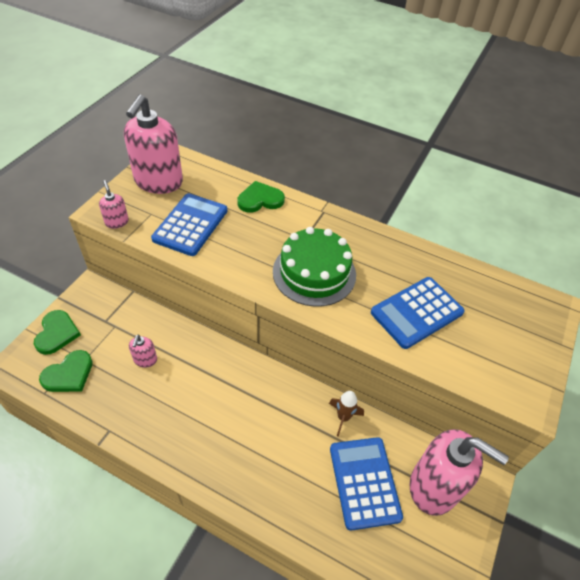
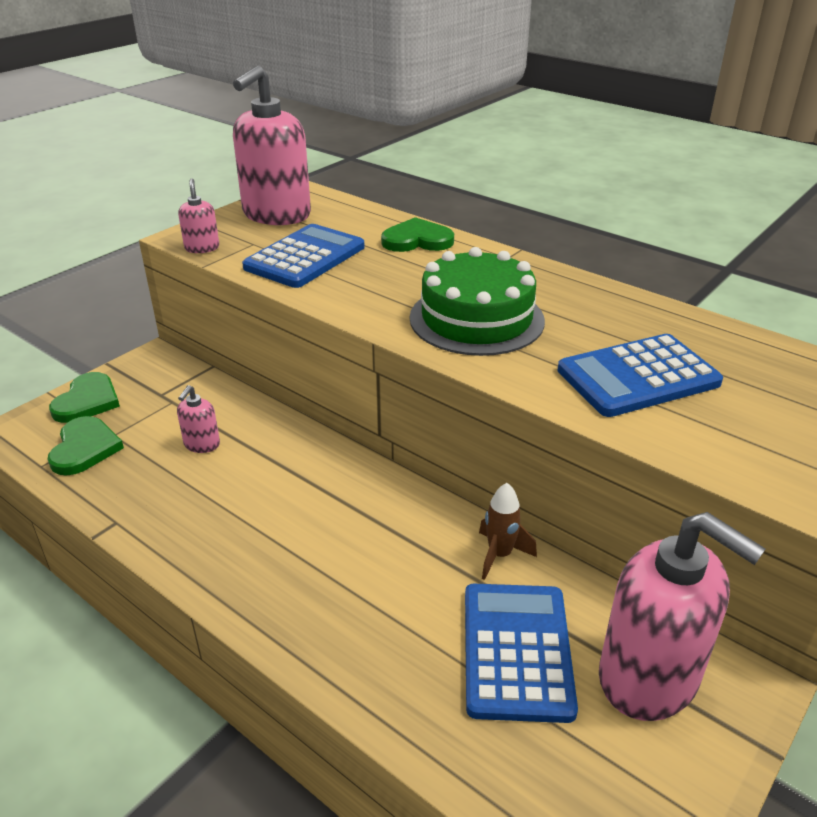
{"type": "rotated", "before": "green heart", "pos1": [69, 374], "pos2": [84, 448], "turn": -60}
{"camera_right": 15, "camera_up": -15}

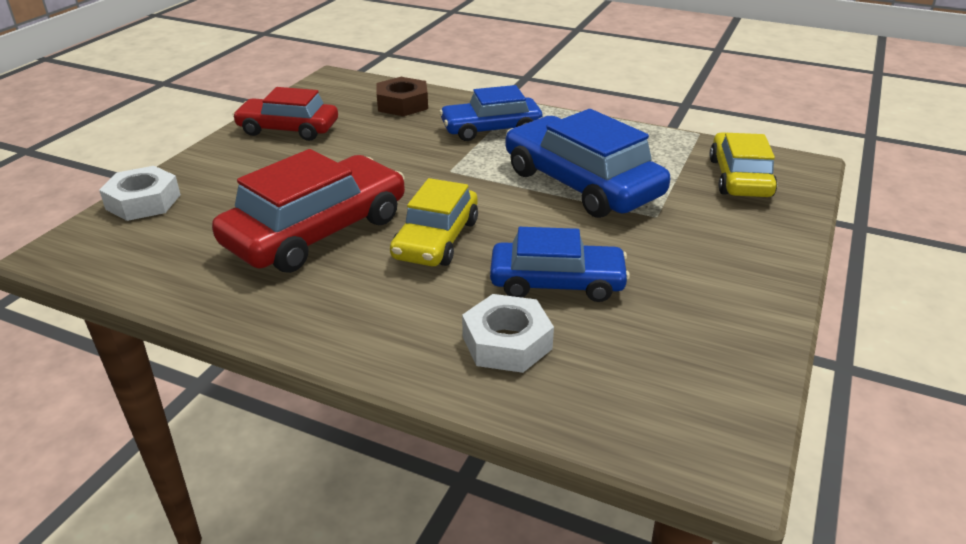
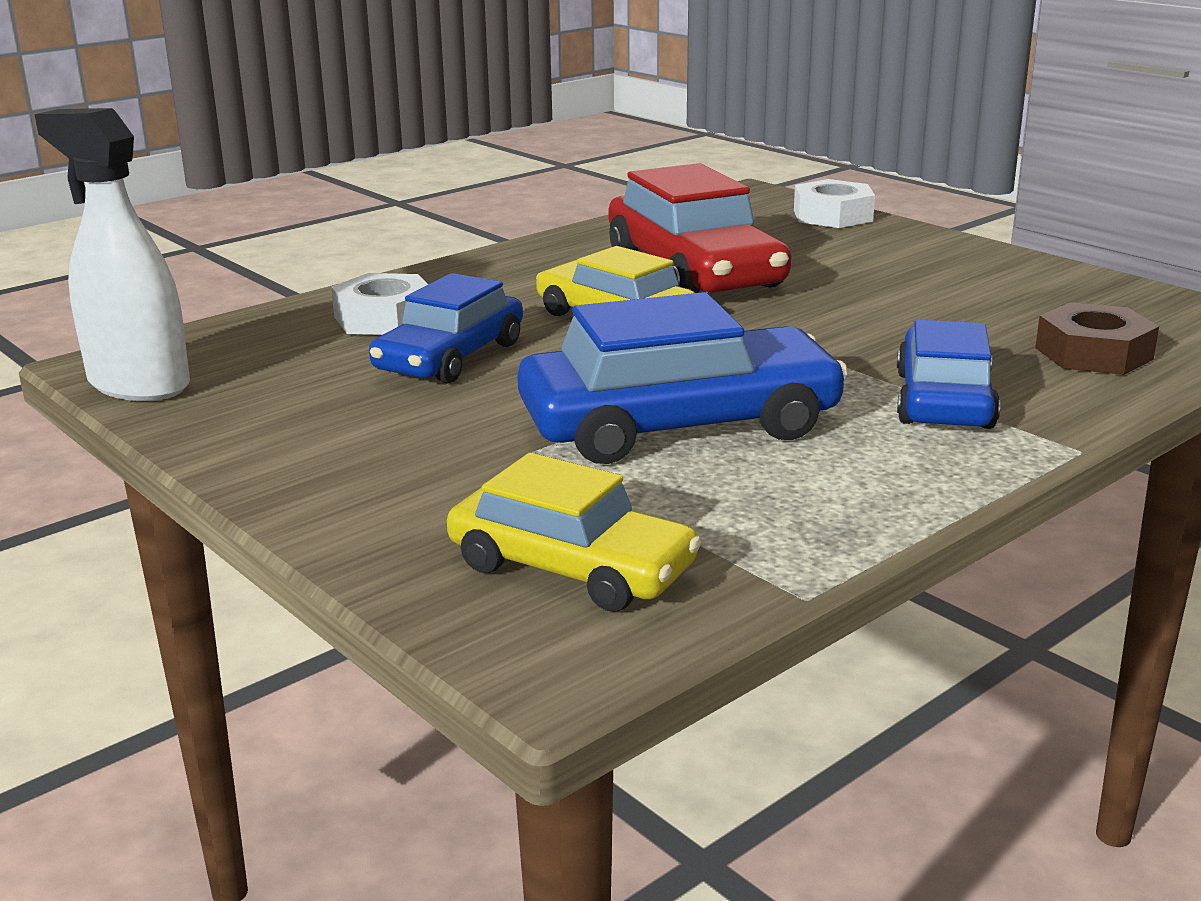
{"type": "new", "after": "white spray bottle", "pos2": [138, 384]}
{"type": "gone", "before": "red car", "pos1": [288, 129]}
{"camera_right": 115, "camera_up": -10}

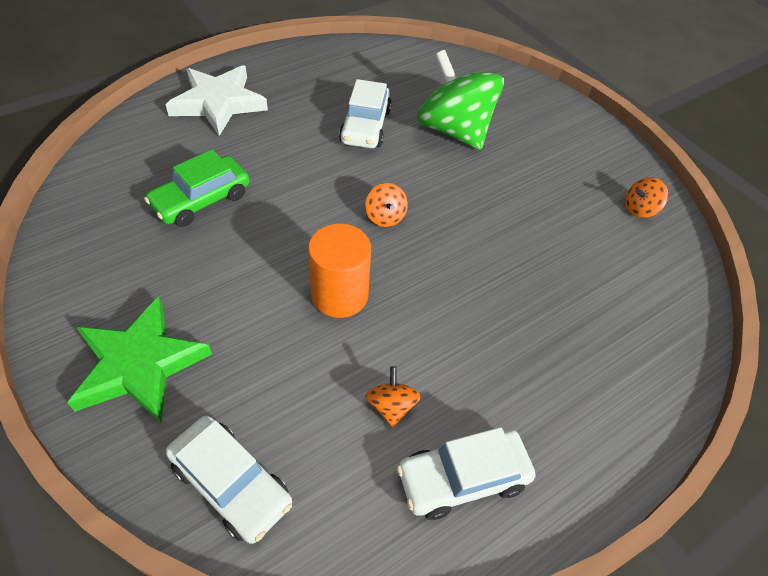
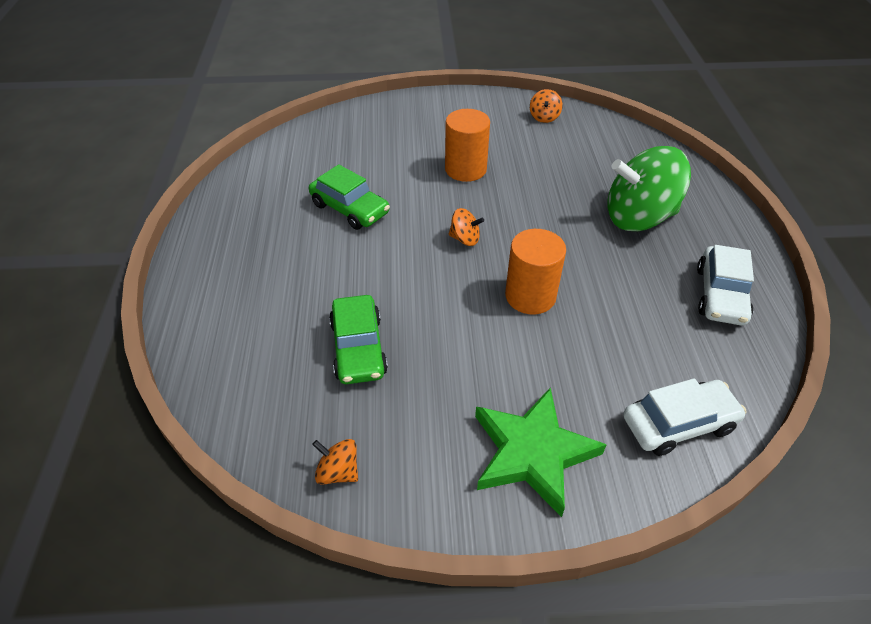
{"type": "repainted", "before": "white car", "after": "green car", "pos1": [365, 126], "pos2": [350, 209]}
{"type": "shifted", "before": "orange spinning top", "pos1": [391, 406], "pos2": [338, 471]}
{"type": "new", "after": "orange cylinder", "pos2": [465, 169]}
{"type": "shifted", "before": "green spinning top", "pos1": [454, 130], "pos2": [638, 217]}
{"type": "gone", "before": "white star", "pos1": [218, 103]}
{"camera_right": -55, "camera_up": -5}

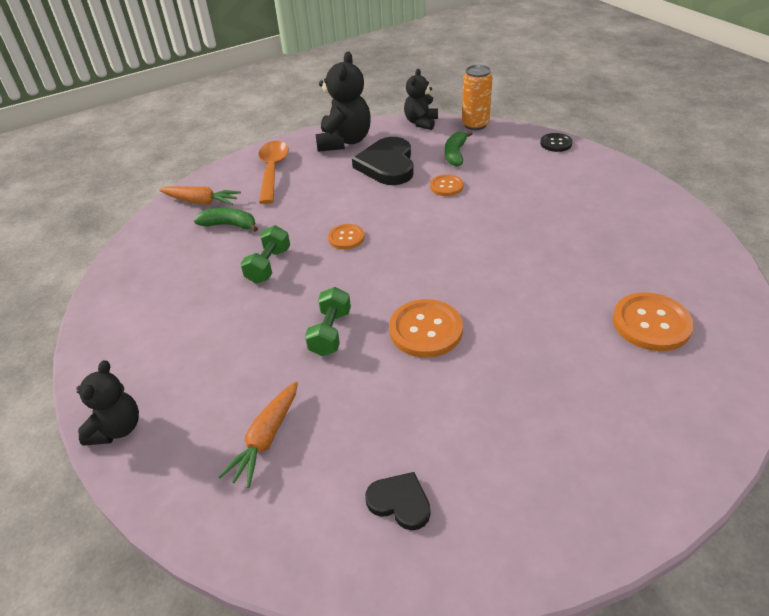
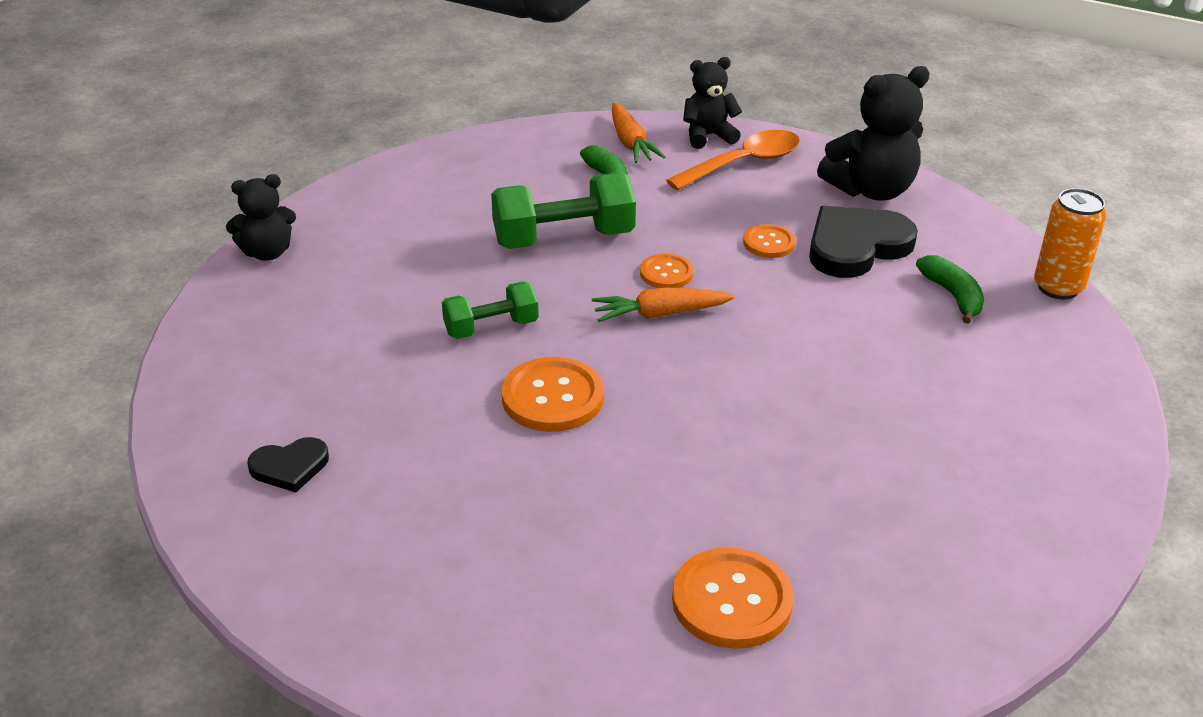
{"type": "rotated", "before": "black heart", "pos1": [400, 502], "pos2": [290, 467], "turn": 75}
{"type": "scaled", "before": "green dumbbell", "pos1": [268, 265], "pos2": [563, 238], "scale": 1.64}
{"type": "shifted", "before": "orange carrot", "pos1": [266, 439], "pos2": [659, 314]}
{"type": "shifted", "before": "black teddy bear", "pos1": [421, 123], "pos2": [708, 136]}
{"type": "shifted", "before": "orange button", "pos1": [446, 186], "pos2": [769, 243]}
{"type": "rotated", "before": "green banana", "pos1": [455, 154], "pos2": [953, 295], "turn": 90}
{"type": "gone", "before": "black button", "pos1": [556, 143]}
{"camera_right": 55, "camera_up": -5}

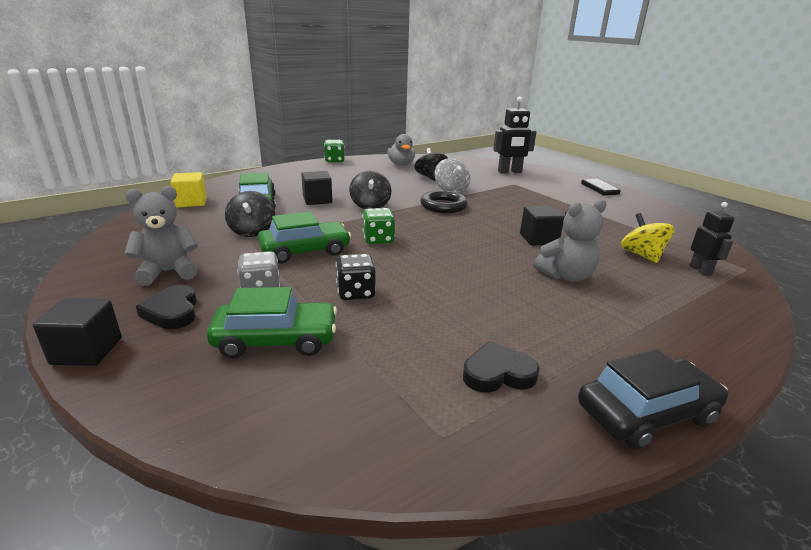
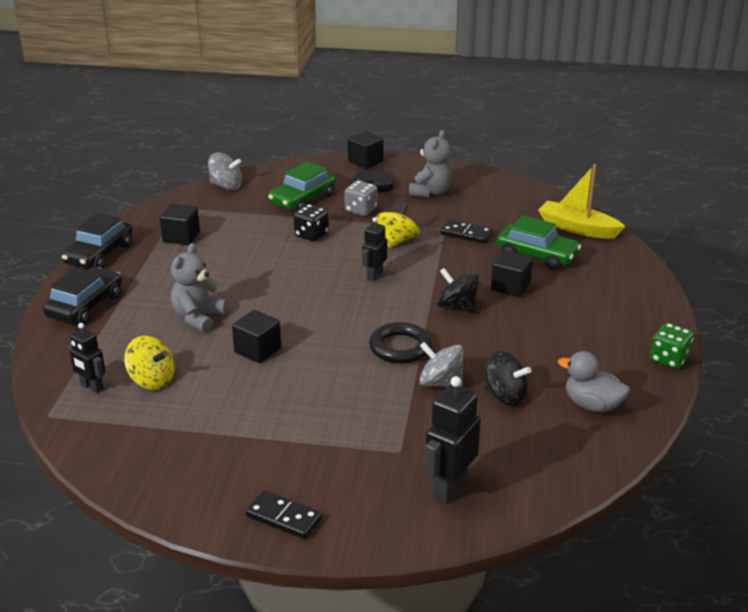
{"type": "new", "after": "black car", "pos2": [85, 305]}
{"type": "swapped", "before": "black heart", "after": "black cube", "pos1": [498, 373], "pos2": [181, 237]}
{"type": "new", "after": "grey spinning top", "pos2": [226, 186]}
{"type": "swapped", "before": "green dice", "after": "black robot", "pos1": [378, 239], "pos2": [374, 276]}
{"type": "swapped", "before": "green car", "after": "yellow spinning top", "pos1": [305, 251], "pos2": [397, 240]}
{"type": "swapped", "before": "black spinning top", "after": "black domino", "pos1": [252, 231], "pos2": [466, 234]}
{"type": "swapped", "before": "yellow cube", "after": "yellow boat", "pos1": [191, 202], "pos2": [577, 228]}
{"camera_right": 135, "camera_up": 5}

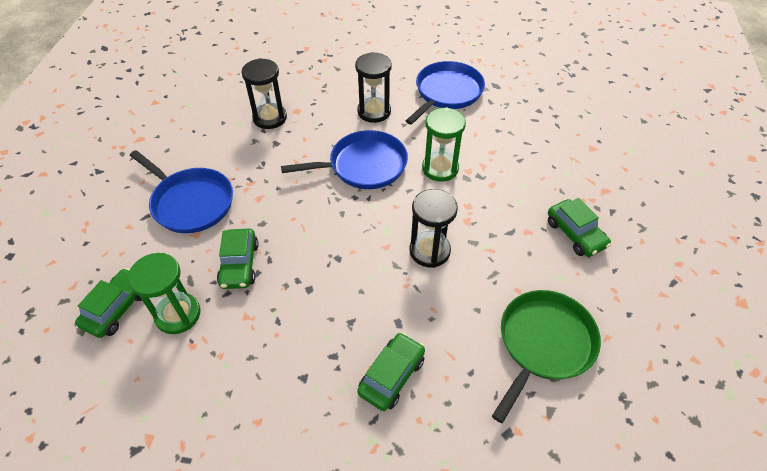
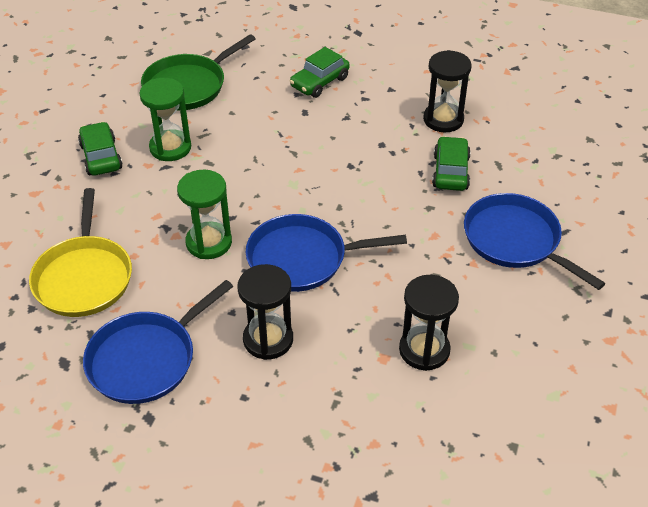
{"type": "new", "after": "yellow pan", "pos2": [84, 277]}
{"type": "shifted", "before": "green hourglass", "pos1": [178, 314], "pos2": [170, 148]}
{"type": "shifted", "before": "black hourglass", "pos1": [429, 251], "pos2": [443, 119]}
{"type": "gone", "before": "green car", "pos1": [117, 308]}
{"camera_right": -170, "camera_up": -5}

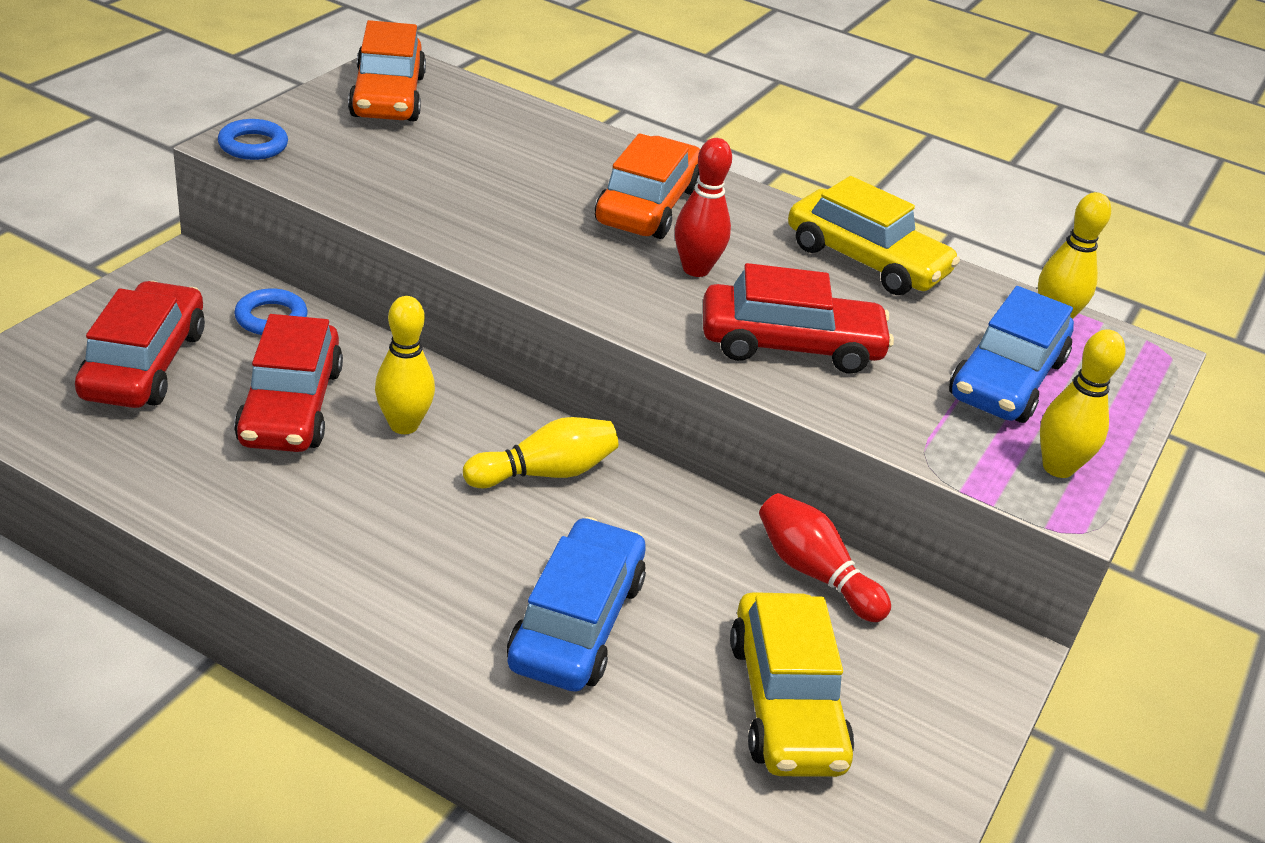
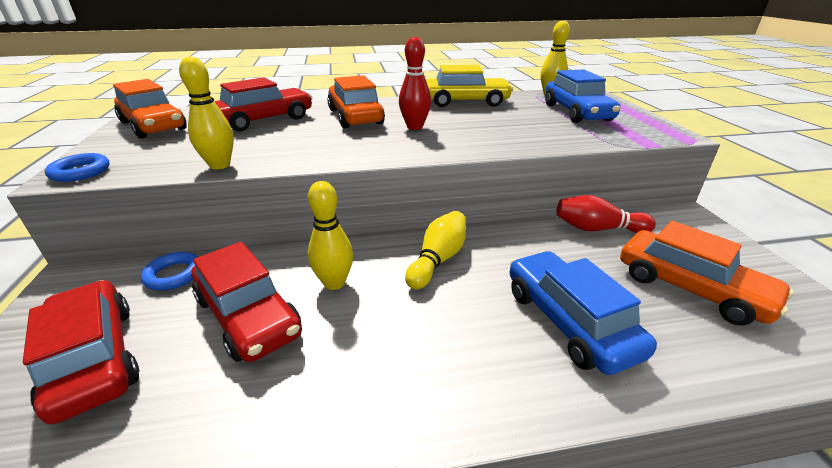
{"type": "shifted", "before": "yellow bowling pin", "pos1": [1058, 467], "pos2": [220, 165]}
{"type": "shifted", "before": "red car", "pos1": [790, 345], "pos2": [264, 120]}
{"type": "repainted", "before": "yellow car", "after": "orange car", "pos1": [785, 702], "pos2": [690, 288]}
{"camera_right": -35, "camera_up": -5}

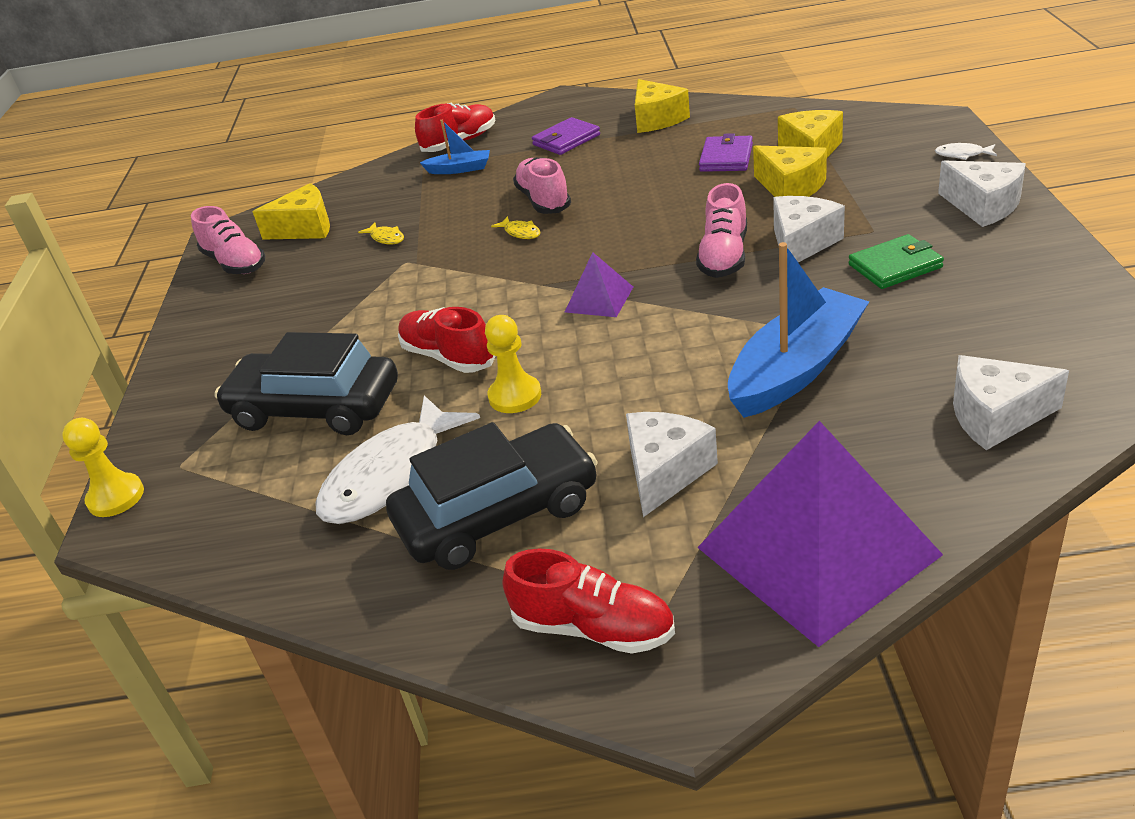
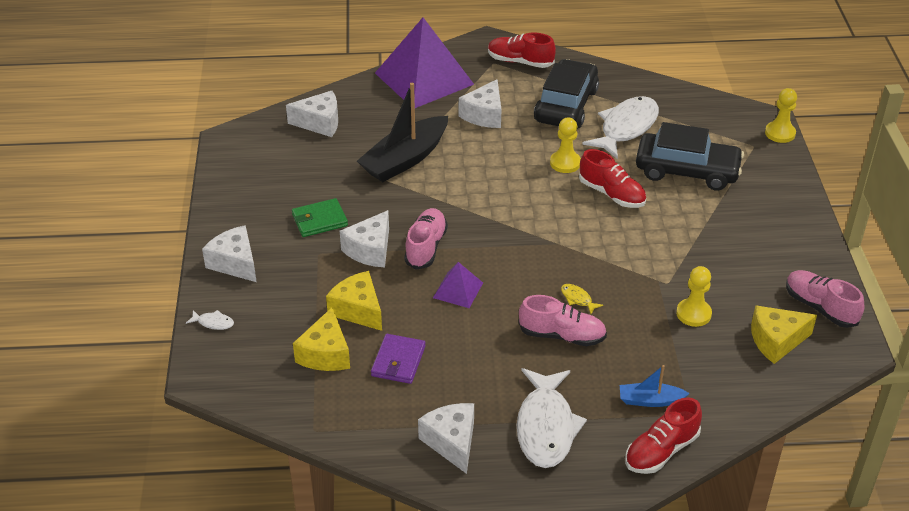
{"type": "repainted", "before": "blue boat", "after": "black boat", "pos1": [796, 368], "pos2": [405, 159]}
{"type": "repainted", "before": "yellow cheese", "after": "white cheese", "pos1": [657, 119], "pos2": [452, 442]}
{"type": "shifted", "before": "purple pyramid", "pos1": [599, 299], "pos2": [458, 290]}
{"type": "swapped", "before": "purple wallet", "after": "white fish", "pos1": [566, 140], "pos2": [546, 427]}
{"type": "rotated", "before": "pink shoe", "pos1": [543, 200], "pos2": [562, 335], "turn": -60}
{"type": "rotated", "before": "black car", "pos1": [498, 513], "pos2": [566, 105], "turn": 135}
{"type": "swapped", "before": "yellow fish", "after": "yellow pawn", "pos1": [386, 238], "pos2": [693, 314]}
{"camera_right": 175, "camera_up": 5}

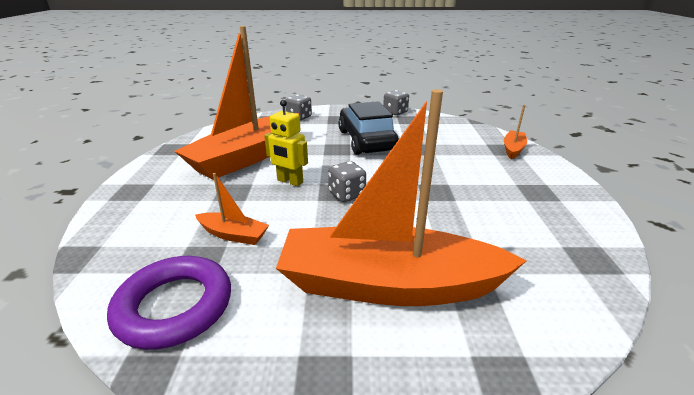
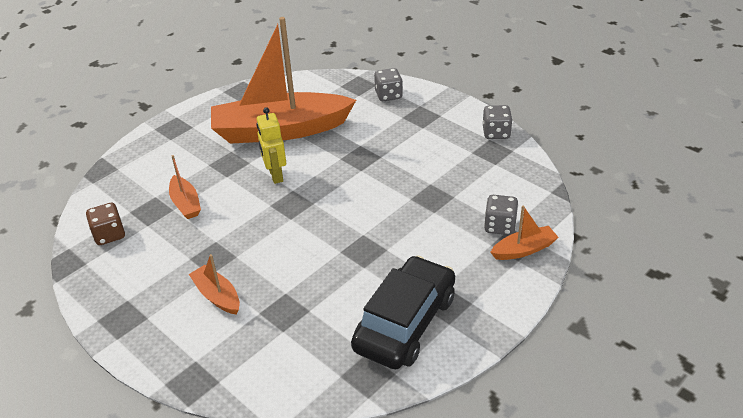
{"type": "swapped", "before": "purple ring", "after": "brown dice", "pos1": [175, 306], "pos2": [109, 235]}
{"type": "scaled", "before": "orange boat", "pos1": [388, 284], "pos2": [217, 296], "scale": 0.41}
{"type": "shifted", "before": "black car", "pos1": [366, 140], "pos2": [405, 323]}
{"type": "shifted", "before": "grey dice", "pos1": [346, 194], "pos2": [499, 226]}
{"camera_right": 45, "camera_up": 10}

